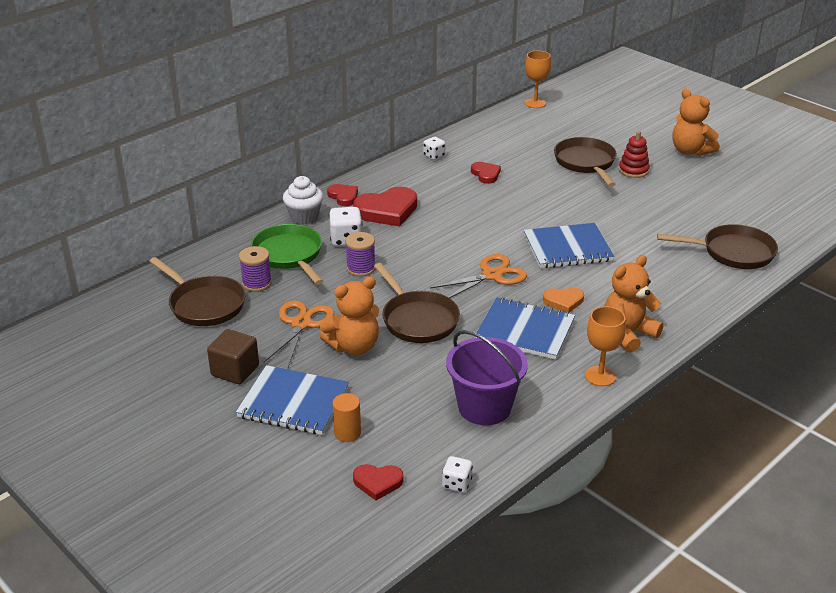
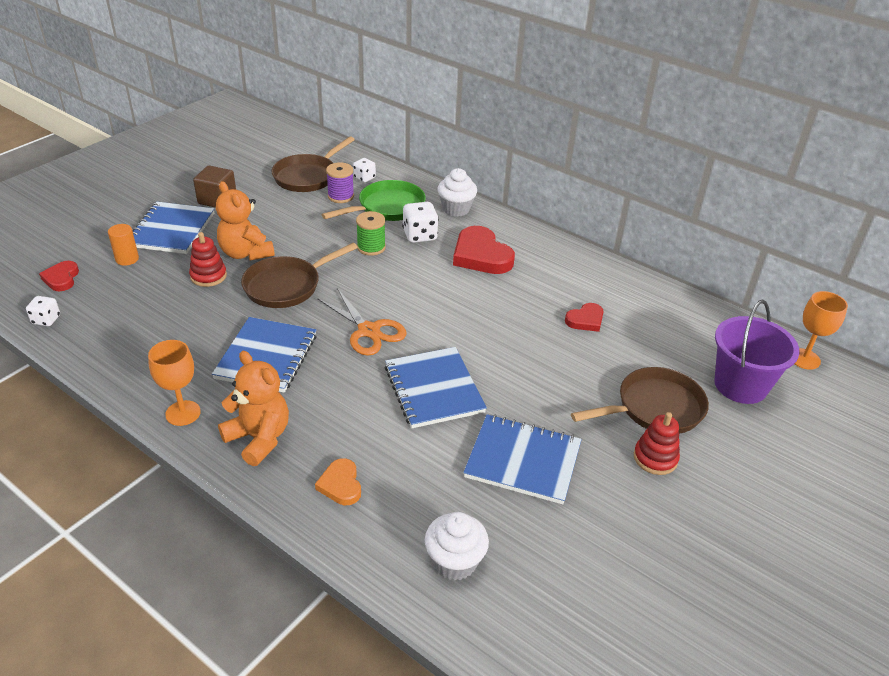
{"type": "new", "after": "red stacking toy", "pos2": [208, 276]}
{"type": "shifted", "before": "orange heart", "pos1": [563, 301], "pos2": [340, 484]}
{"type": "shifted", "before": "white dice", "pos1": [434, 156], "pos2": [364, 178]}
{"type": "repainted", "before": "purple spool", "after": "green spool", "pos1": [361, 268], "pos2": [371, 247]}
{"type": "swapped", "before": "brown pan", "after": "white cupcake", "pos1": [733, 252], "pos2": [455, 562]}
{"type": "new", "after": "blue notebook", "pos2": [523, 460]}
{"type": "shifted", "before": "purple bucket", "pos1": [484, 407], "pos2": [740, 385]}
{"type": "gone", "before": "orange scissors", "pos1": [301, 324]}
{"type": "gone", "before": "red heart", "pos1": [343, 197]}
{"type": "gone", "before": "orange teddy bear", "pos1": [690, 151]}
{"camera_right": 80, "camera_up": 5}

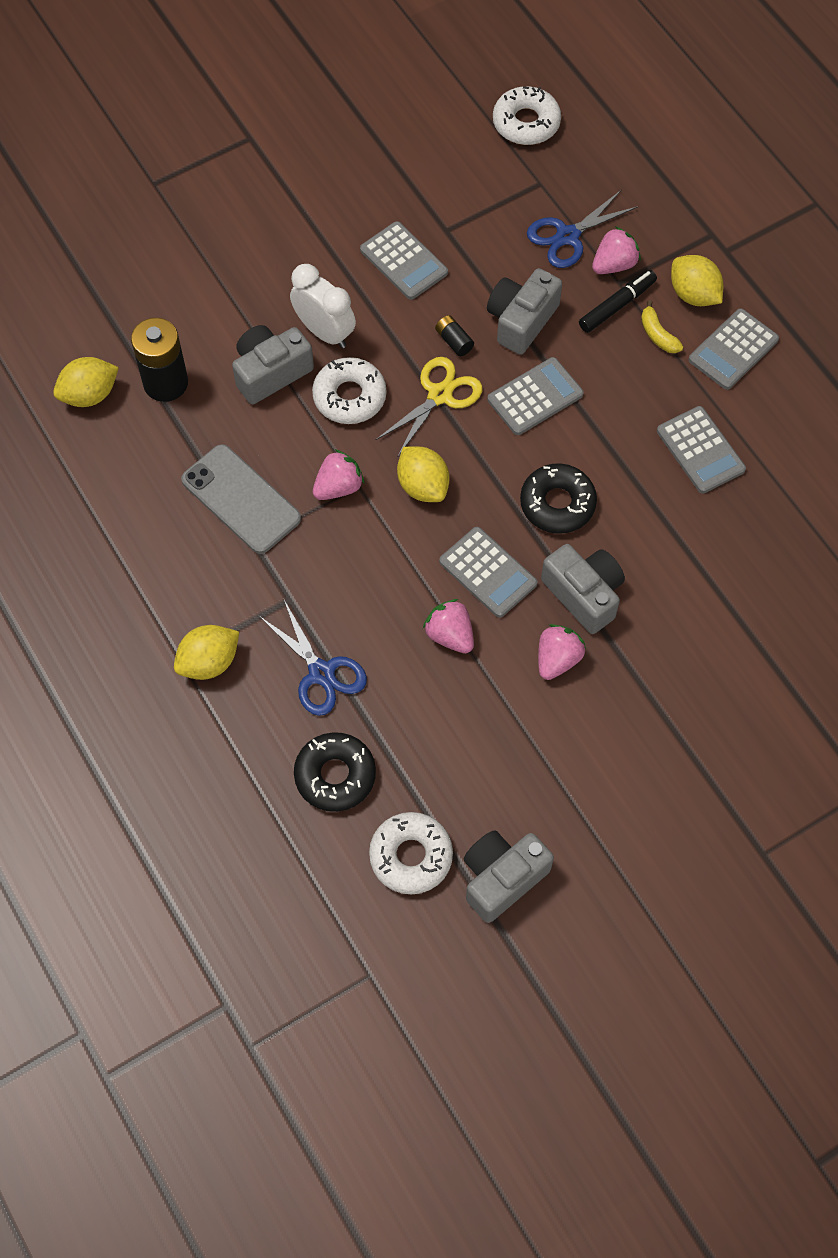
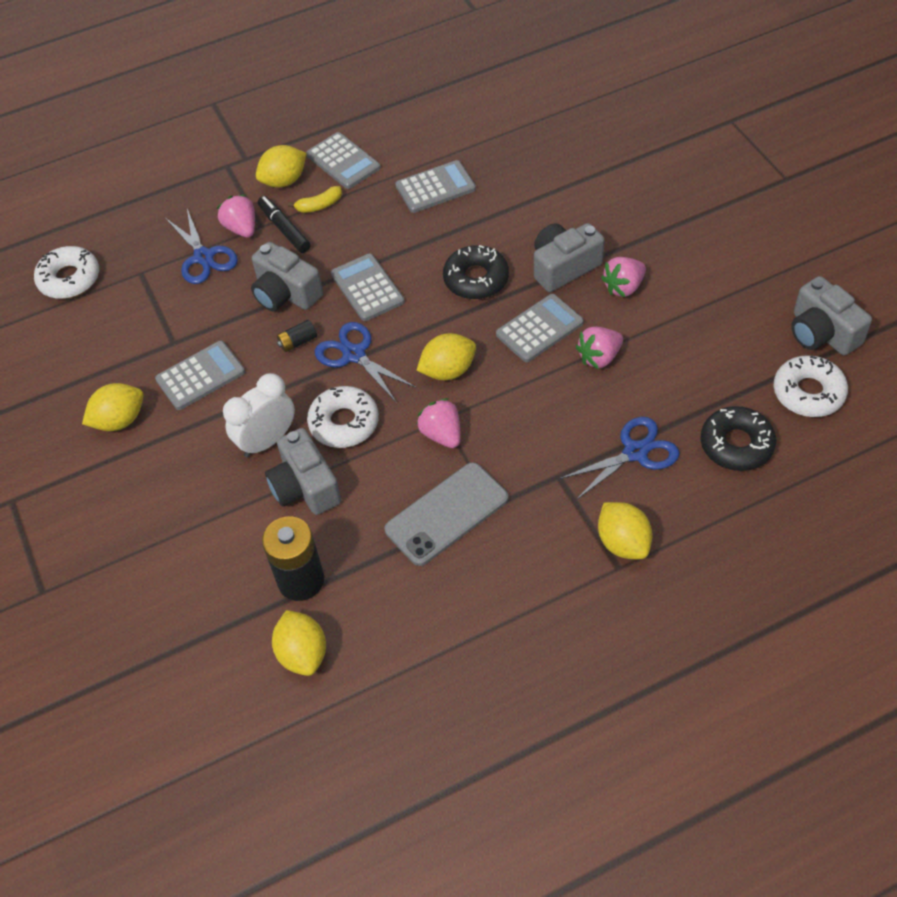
{"type": "new", "after": "yellow lemon", "pos2": [119, 420]}
{"type": "repainted", "before": "yellow scissors", "after": "blue scissors", "pos1": [440, 395], "pos2": [354, 354]}
{"type": "rotated", "before": "pink strawberry", "pos1": [557, 659], "pos2": [623, 287], "turn": -75}
{"camera_right": -80, "camera_up": -10}

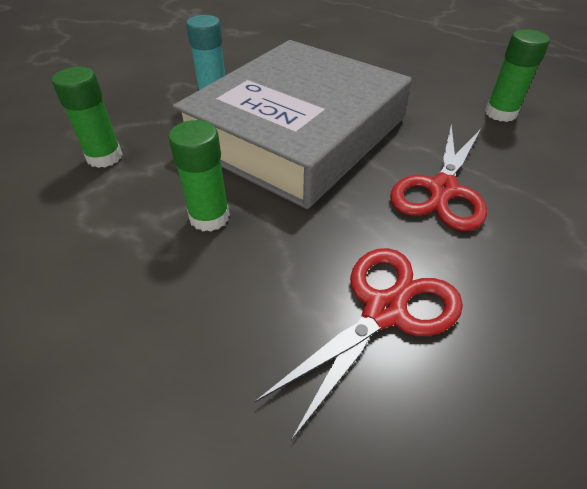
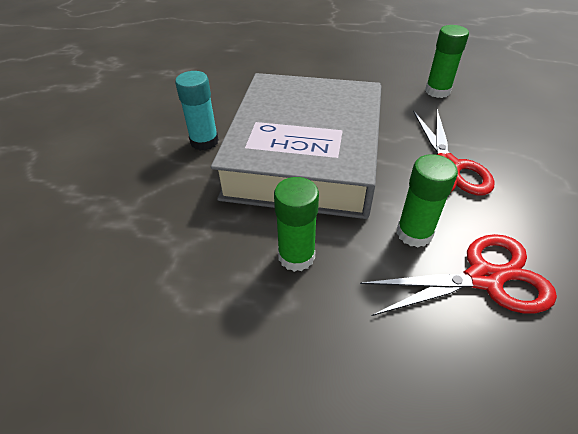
{"type": "rotated", "before": "red scissors", "pos1": [384, 311], "pos2": [484, 278], "turn": 60}
{"type": "shifted", "before": "green glue stick", "pos1": [104, 157], "pos2": [414, 233]}
{"camera_right": -25, "camera_up": 0}

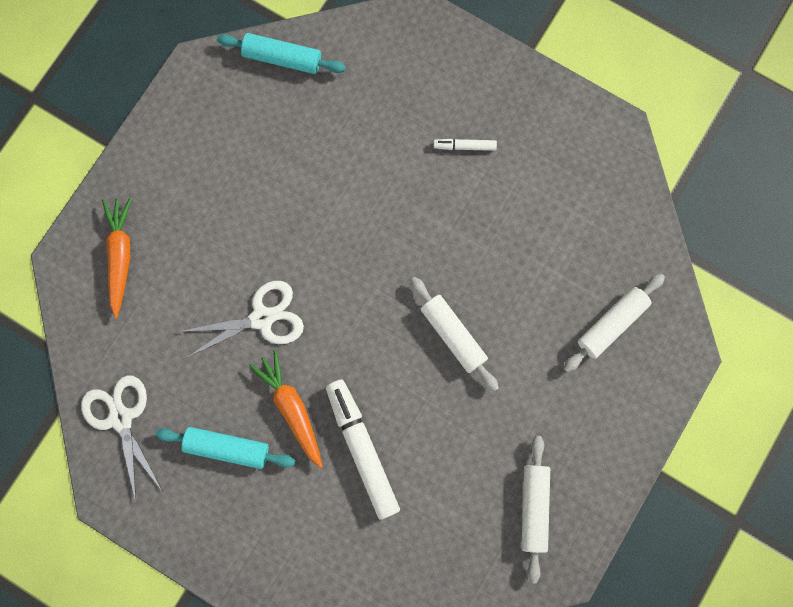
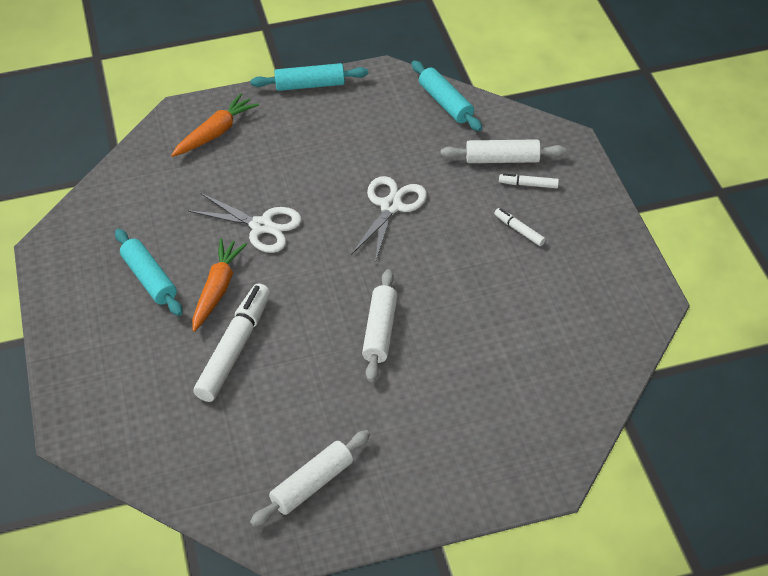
{"type": "new", "after": "turquoise rolling pin", "pos2": [310, 85]}
{"type": "shifted", "before": "white scissors", "pos1": [121, 418], "pos2": [391, 206]}
{"type": "shifted", "before": "white rolling pin", "pos1": [611, 324], "pos2": [502, 159]}
{"type": "new", "after": "white marker", "pos2": [528, 184]}
{"camera_right": 45, "camera_up": -30}

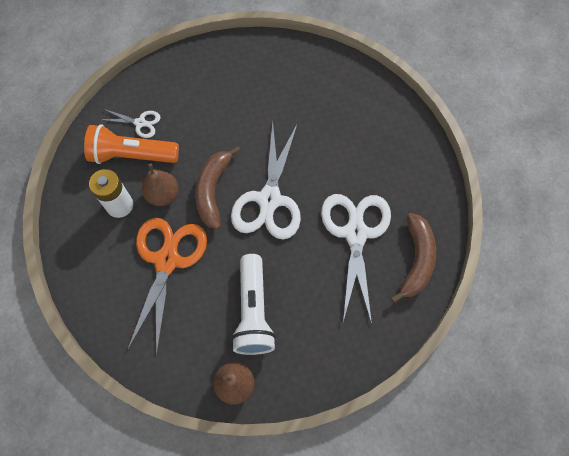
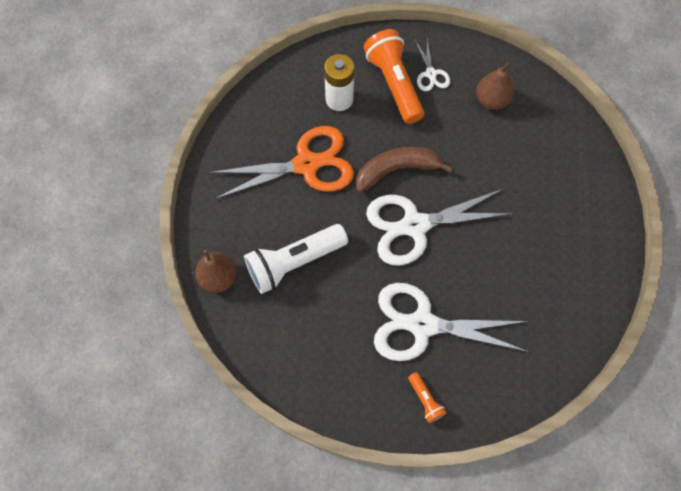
{"type": "rotated", "before": "white scissors", "pos1": [355, 233], "pos2": [422, 325], "turn": -150}
{"type": "swapped", "before": "brown banana", "after": "orange flashlight", "pos1": [416, 260], "pos2": [425, 400]}
{"type": "shifted", "before": "brown pear", "pos1": [163, 195], "pos2": [491, 100]}
{"camera_right": 65, "camera_up": 0}

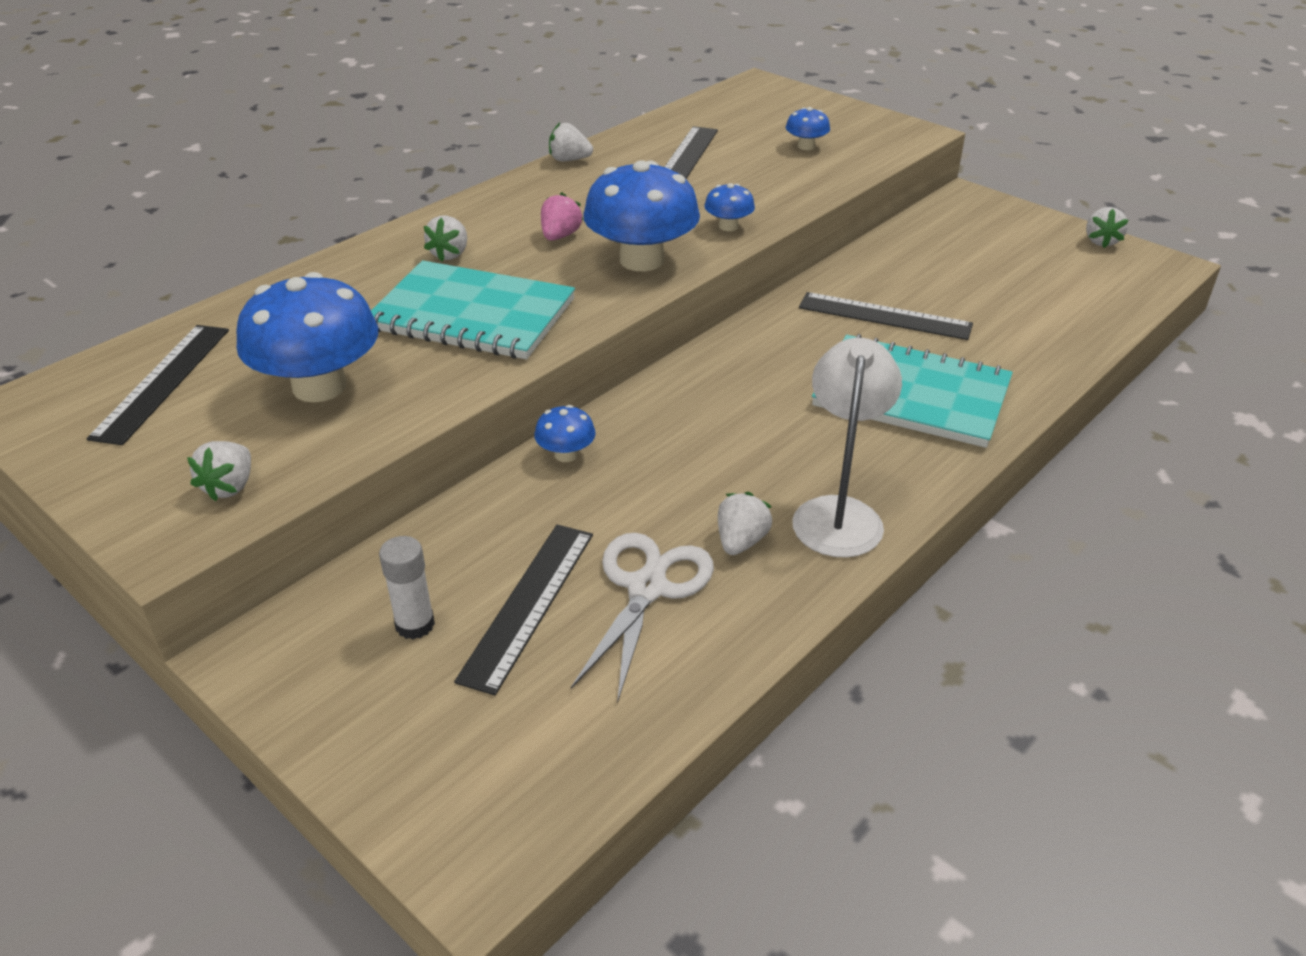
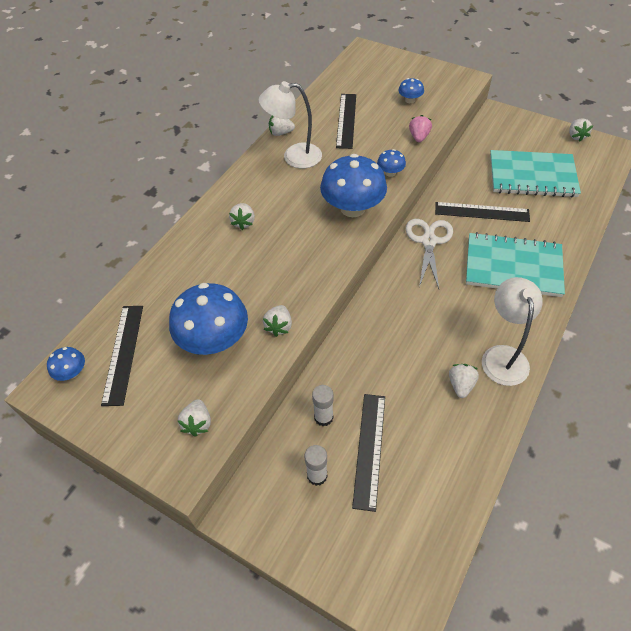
{"type": "shifted", "before": "blue mushroom", "pos1": [566, 454], "pos2": [72, 372]}
{"type": "new", "after": "white lamp", "pos2": [294, 157]}
{"type": "new", "after": "white strawberry", "pos2": [279, 326]}
{"type": "new", "after": "white glue stick", "pos2": [323, 417]}
{"type": "shifted", "before": "white scissors", "pos1": [647, 588], "pos2": [428, 241]}
{"type": "shifted", "before": "pink strawberry", "pos1": [560, 236], "pos2": [419, 137]}
{"type": "shifted", "before": "turquoise notebook", "pos1": [472, 315], "pos2": [532, 176]}
{"camera_right": -10, "camera_up": 15}

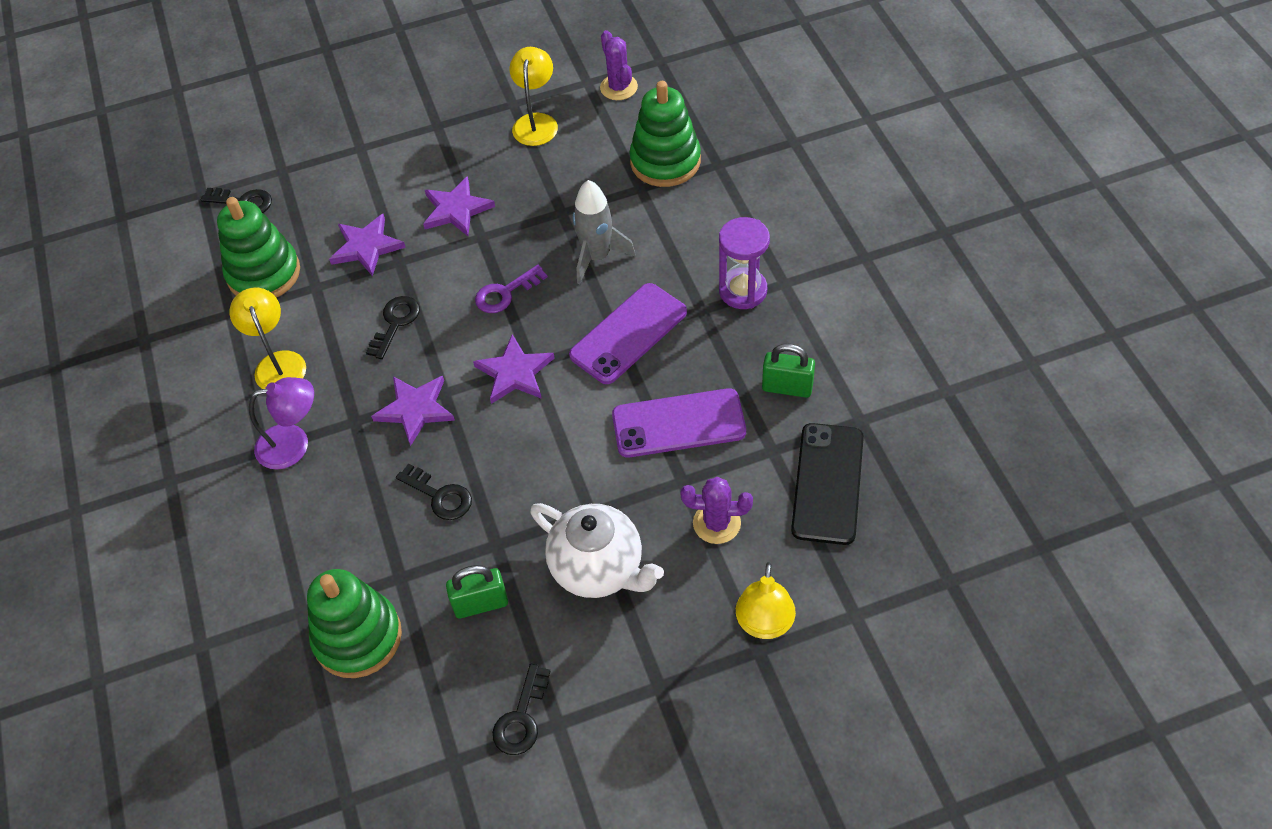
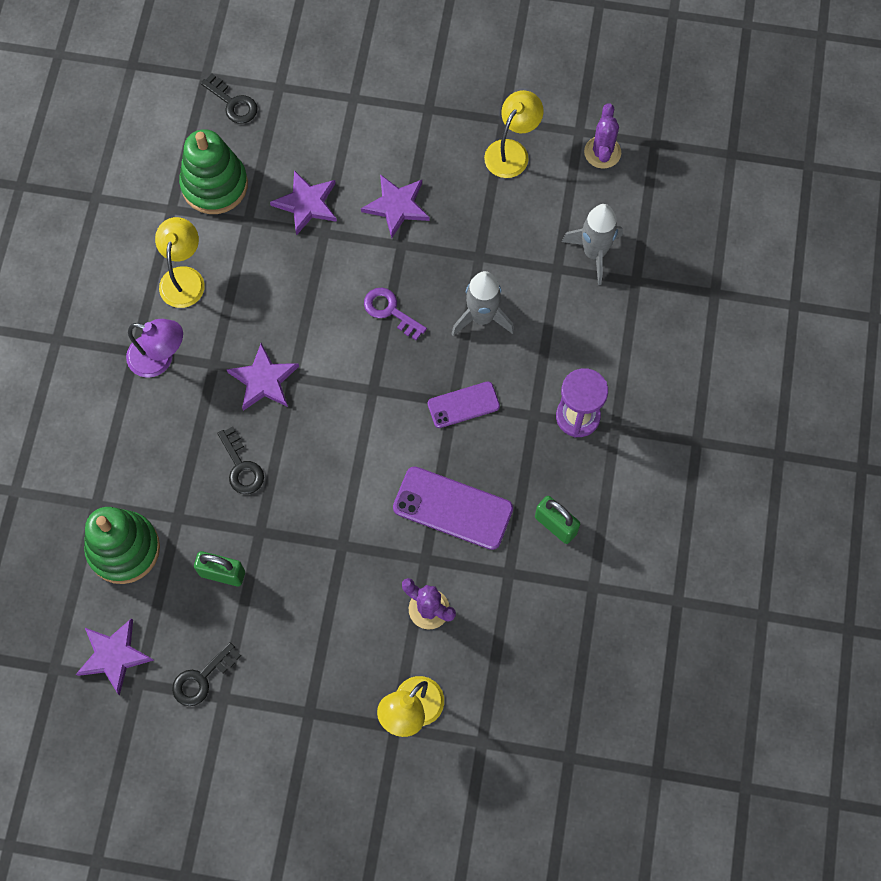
{"type": "shifted", "before": "purple star", "pos1": [515, 373], "pos2": [114, 656]}
{"type": "rotated", "before": "purple key", "pos1": [505, 293], "pos2": [390, 311], "turn": 45}
{"type": "scaled", "before": "purple phone", "pos1": [628, 334], "pos2": [463, 405], "scale": 0.62}
{"type": "swapped", "before": "green stacking toy", "after": "grey rocket", "pos1": [665, 161], "pos2": [594, 253]}
{"type": "gone", "before": "black key", "pos1": [395, 323]}
{"type": "gone", "before": "white teapot", "pos1": [598, 569]}
{"type": "gone", "before": "black phone", "pos1": [827, 483]}
{"camera_right": 25, "camera_up": 15}

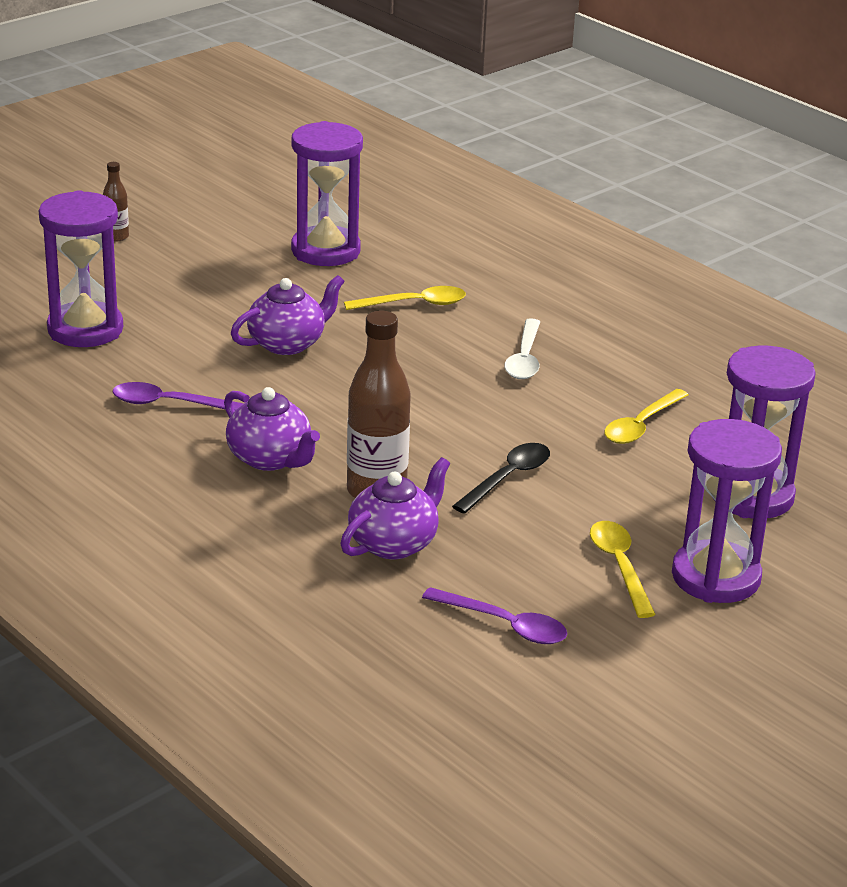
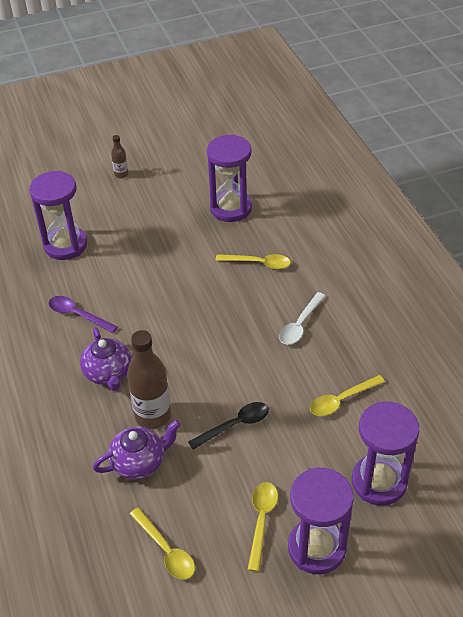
{"type": "repainted", "before": "purple spoon", "after": "yellow spoon", "pos1": [504, 625], "pos2": [166, 550]}
{"type": "gone", "before": "purple teapot", "pos1": [287, 343]}
{"camera_right": 25, "camera_up": 15}

